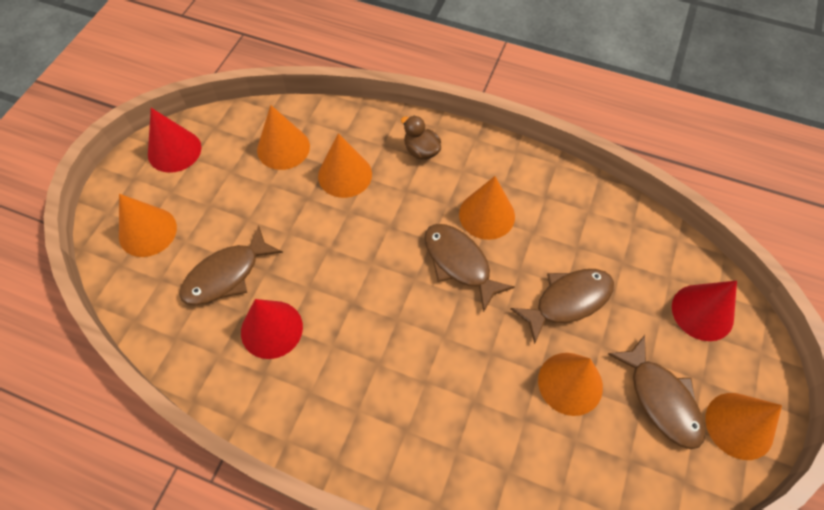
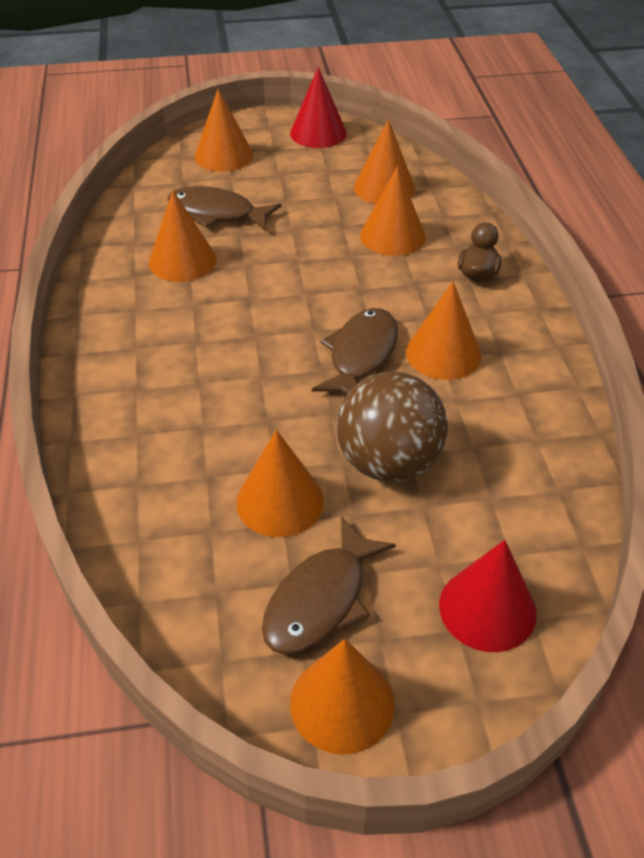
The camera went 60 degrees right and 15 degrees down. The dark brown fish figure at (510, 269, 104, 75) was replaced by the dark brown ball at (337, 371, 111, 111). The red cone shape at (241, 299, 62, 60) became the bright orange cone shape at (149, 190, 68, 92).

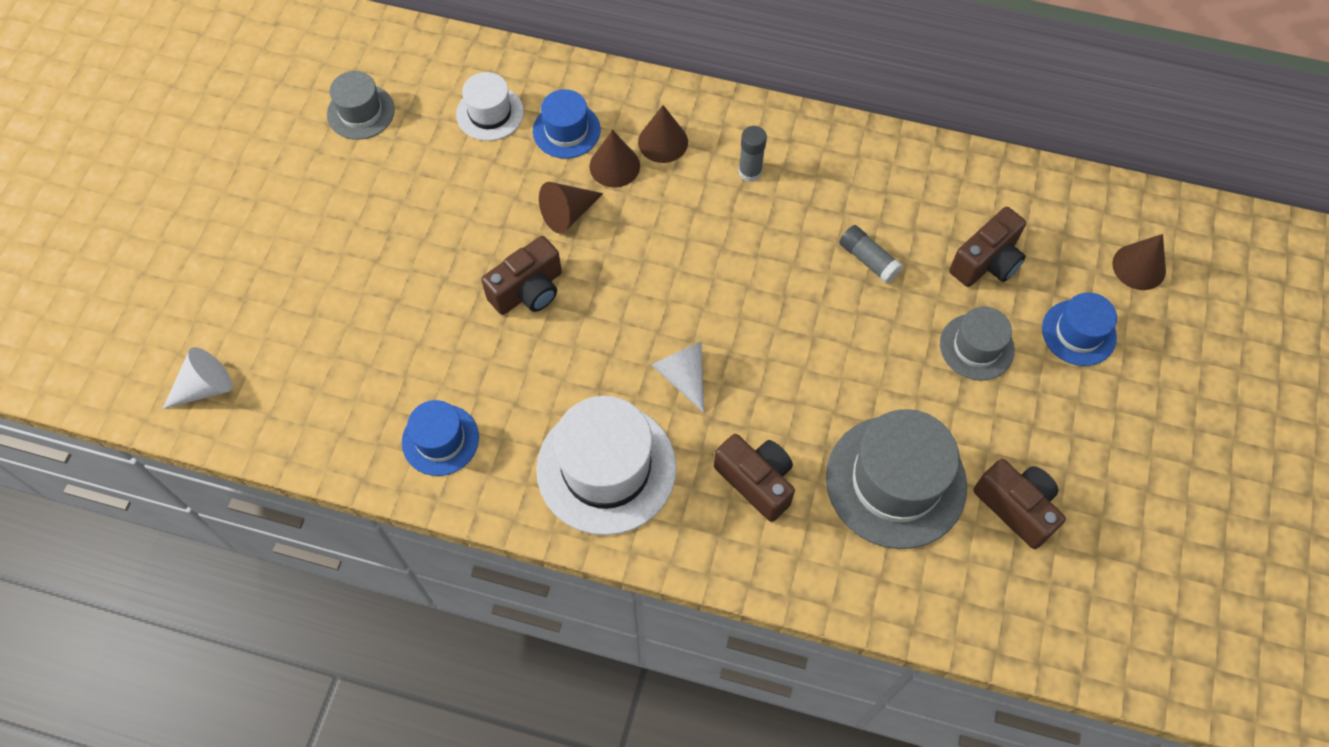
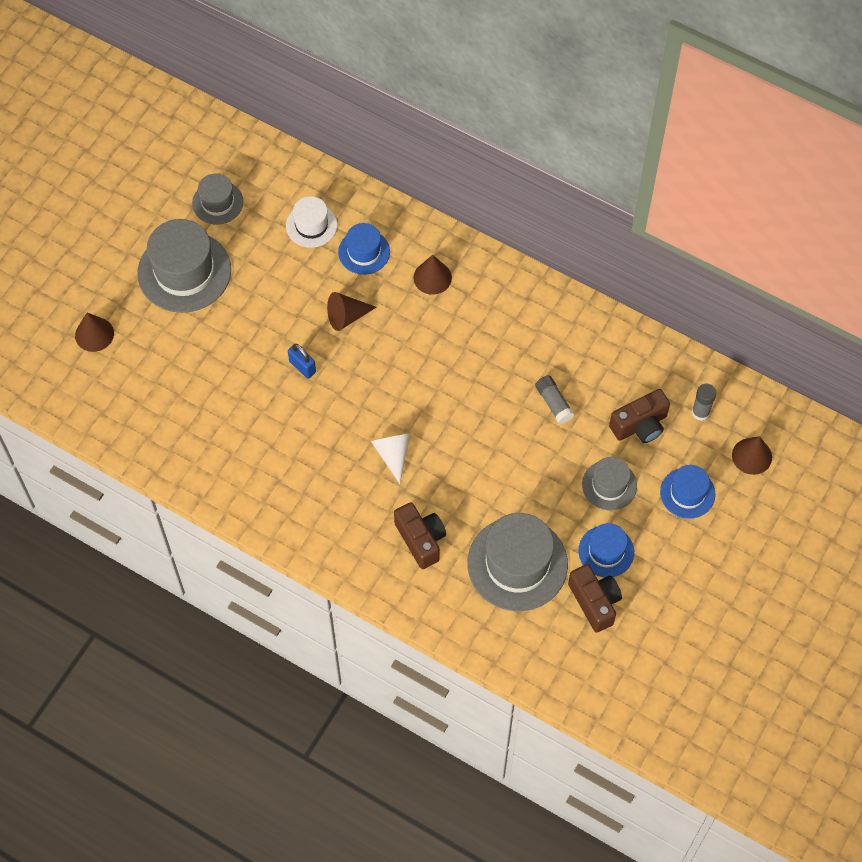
The camera went 15 degrees right and 0 degrees up. The grey stick of glue moved from (738, 126, 29, 56) to (692, 384, 24, 37). The dark brown cone shape moved from (589, 130, 51, 58) to (75, 312, 39, 40). The dark brown photo camera at (481, 236, 81, 79) was replaced by the cobalt padlock at (288, 344, 28, 35). The snow-white cone shape at (163, 347, 69, 62) disappeared. The snow-white tall hat at (536, 396, 141, 139) disappeared. The cobalt tall hat moved from (402, 400, 77, 76) to (578, 523, 56, 54). The grey tall hat at (137, 219, 94, 94) appeared.

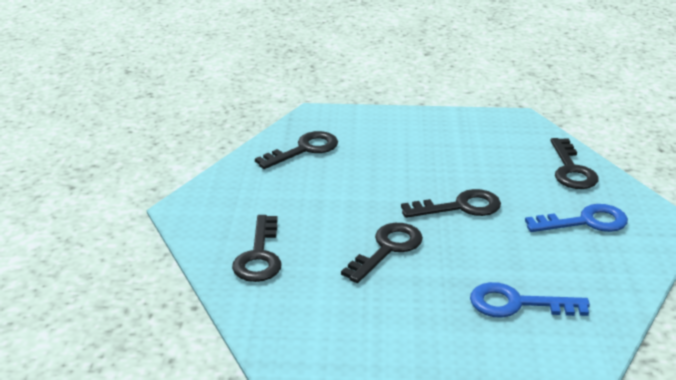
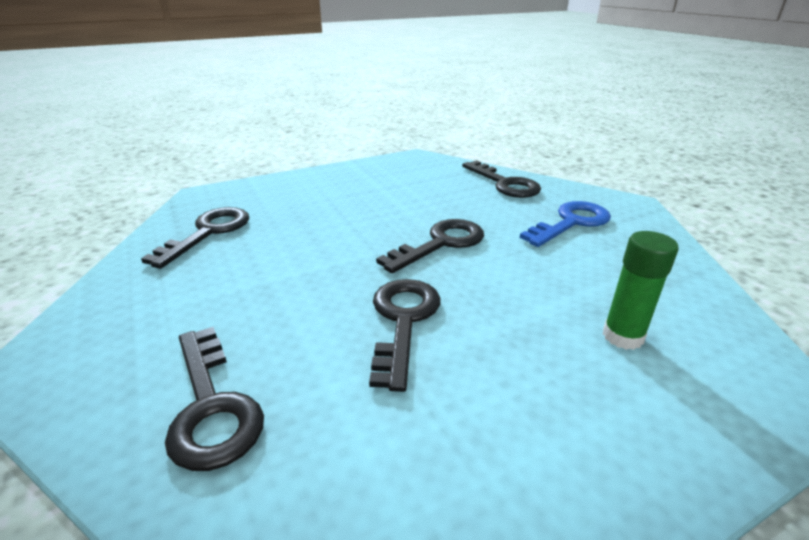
The camera went 30 degrees left and 0 degrees up. The cobalt door key at (470, 282, 120, 36) was replaced by the green stick of glue at (603, 231, 76, 119).

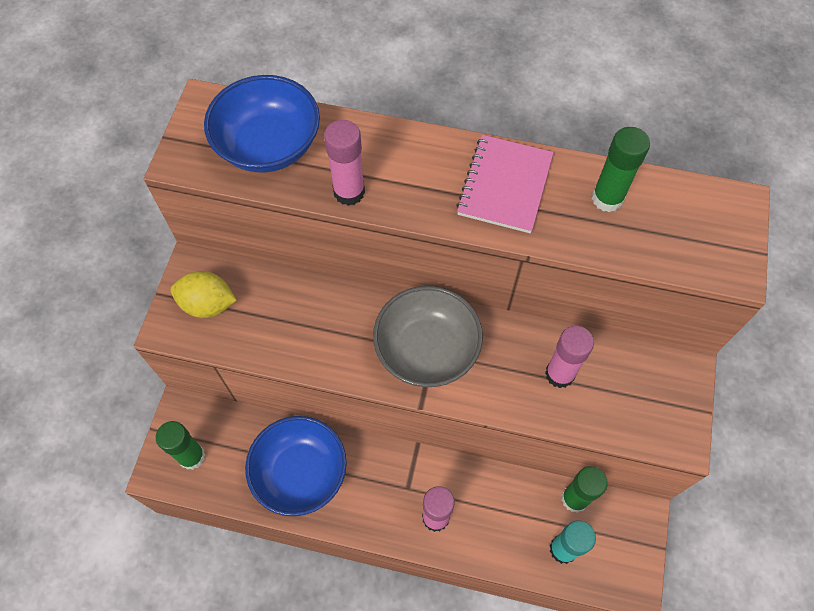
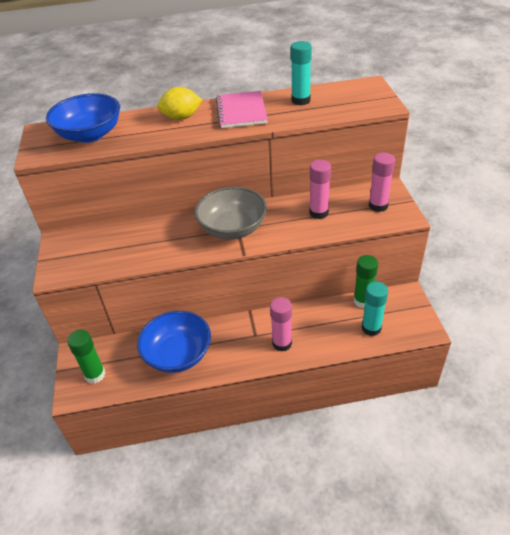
The camera went 20 degrees left and 20 degrees down. The rose-pink stick of glue moved from (324, 120, 41, 86) to (369, 152, 26, 60). The green stick of glue at (592, 127, 58, 85) became the aqua stick of glue at (291, 41, 21, 65). The yellow toy lemon moved from (171, 271, 66, 47) to (157, 87, 45, 33).

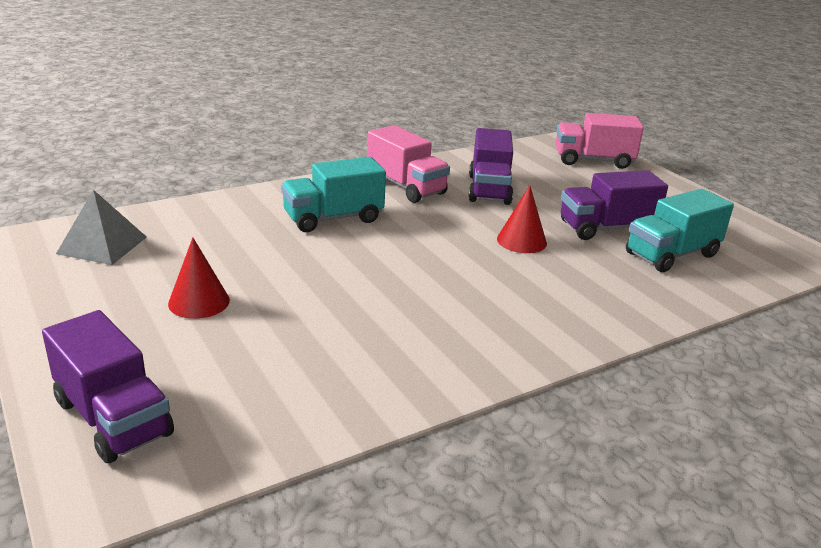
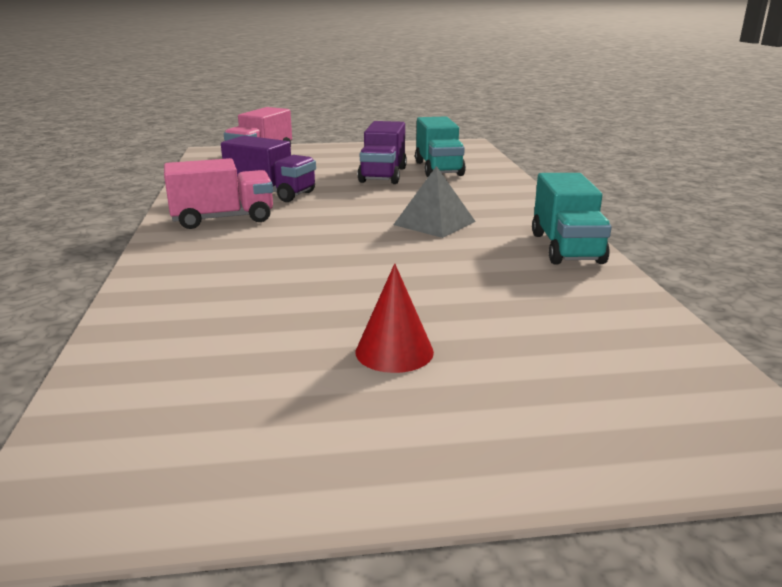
The camera went 65 degrees left and 5 degrees down. The aqua toy truck moved from (281, 157, 105, 75) to (532, 173, 80, 92). The red cone shape at (497, 185, 50, 68) disappeared. The grey solid pyramid moved from (56, 190, 91, 75) to (393, 166, 83, 72). The royal purple toy truck at (42, 310, 132, 153) disappeared.

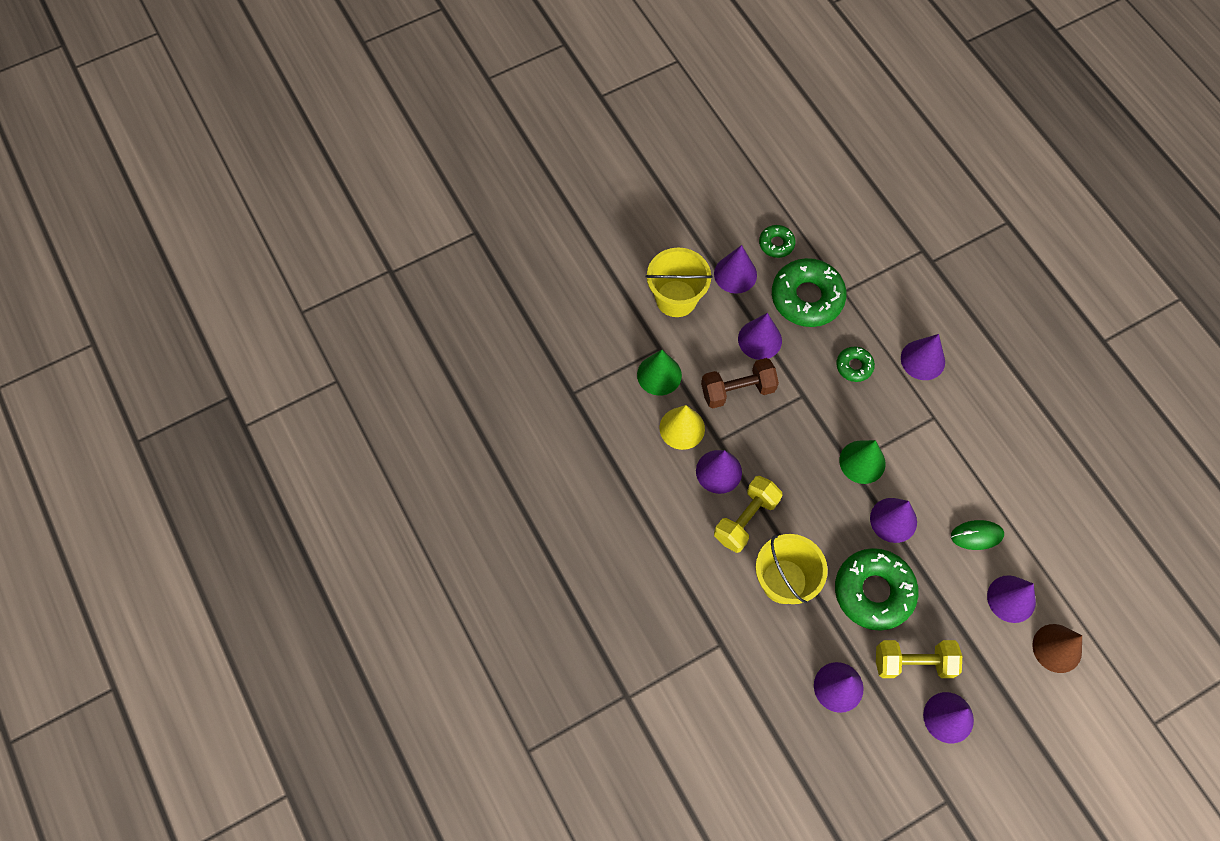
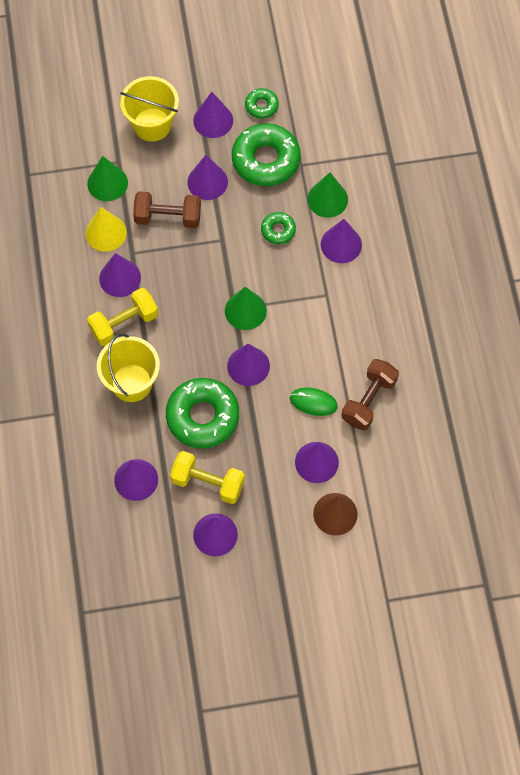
The camera went 20 degrees right and 0 degrees up. The green cone shape at (307, 173, 41, 45) appeared. The dark brown dumbbell at (341, 359, 58, 72) appeared.

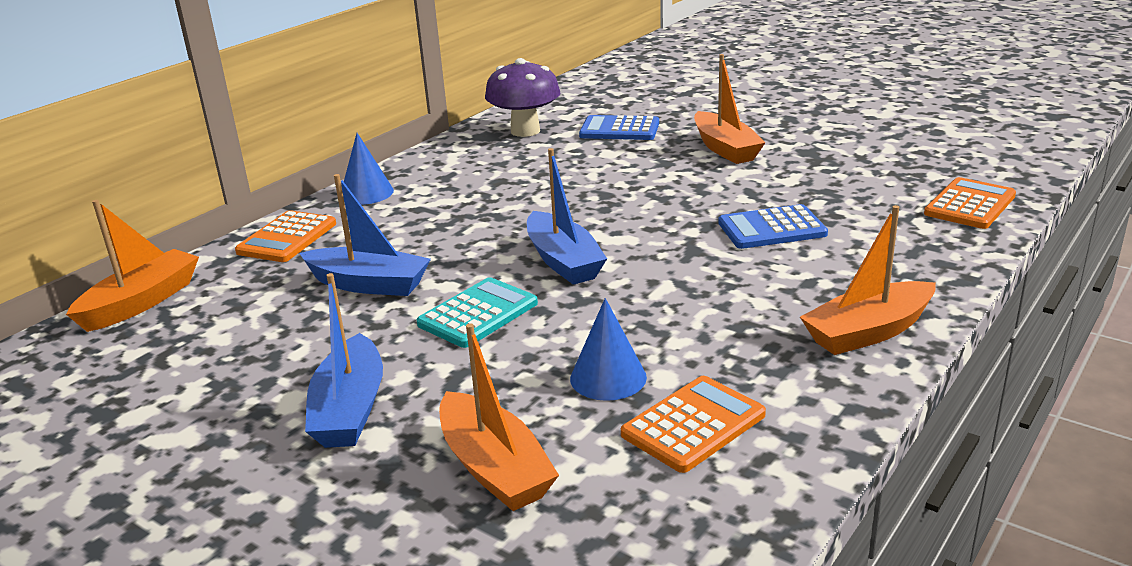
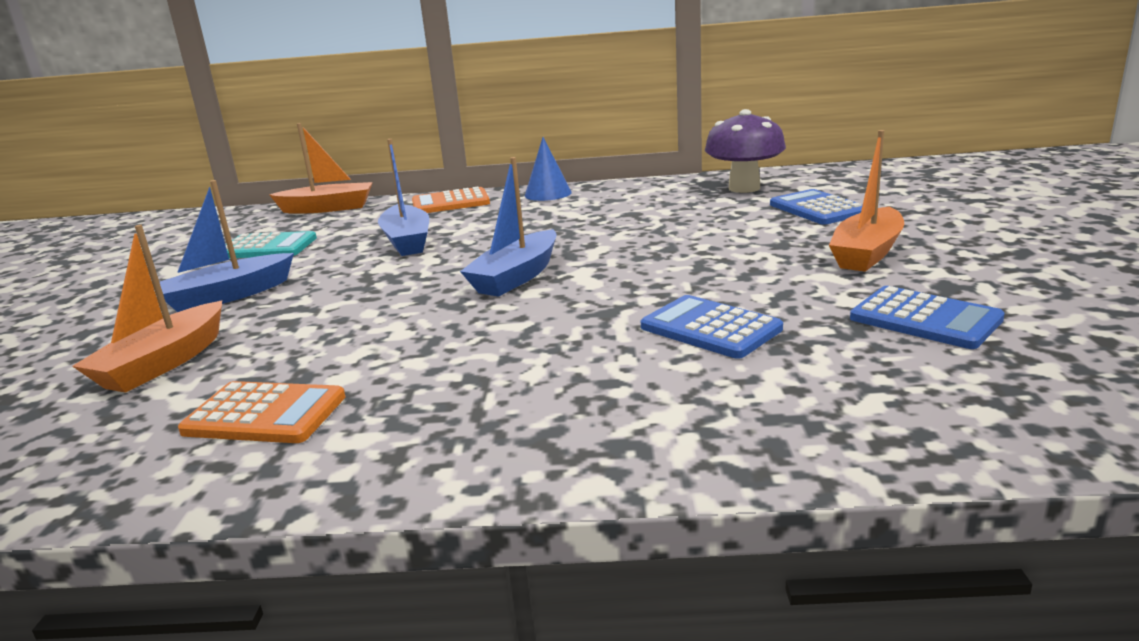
The camera went 55 degrees right and 5 degrees down. The bright orange calculator at (924, 177, 92, 52) disappeared. The bright orange boat at (800, 205, 136, 150) disappeared. The aqua calculator moved from (416, 277, 122, 71) to (226, 231, 91, 27). The cobalt cone shape at (570, 298, 77, 103) disappeared. The cobalt calculator at (850, 286, 155, 63) appeared.

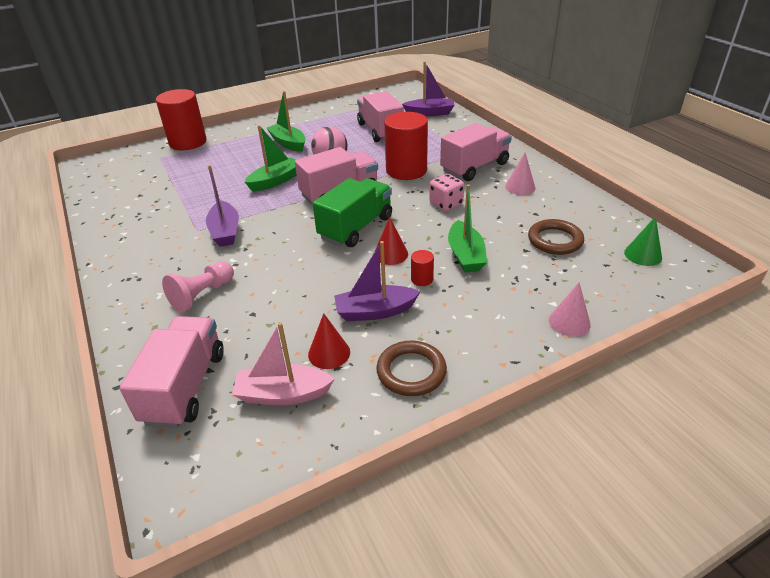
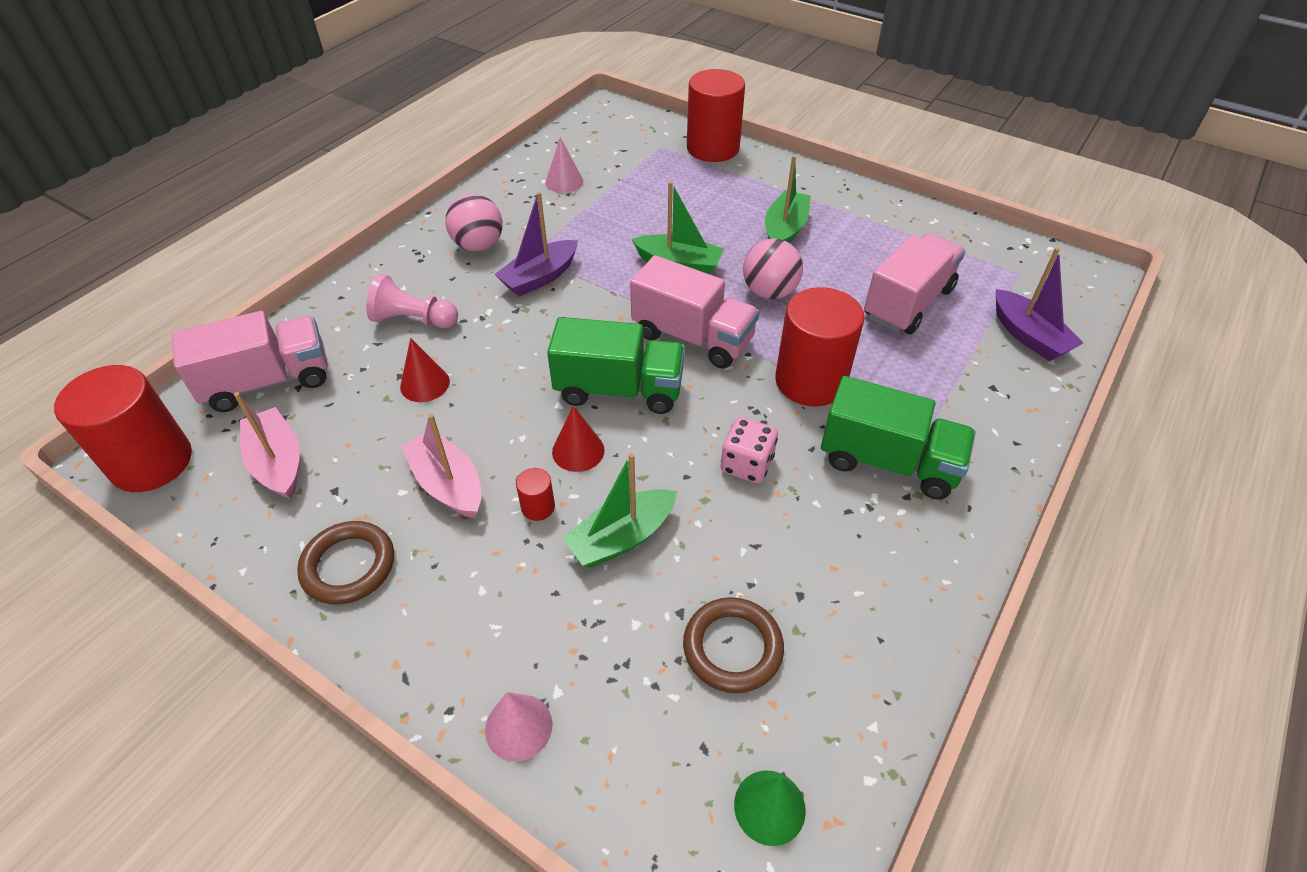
The camera went 60 degrees right and 10 degrees up. The rose-pink toy truck at (440, 123, 72, 58) became the green toy truck at (821, 376, 155, 124). The rose-pink cone shape moved from (505, 153, 31, 42) to (545, 137, 38, 56). The royal purple boat at (334, 241, 86, 80) became the rose-pink boat at (401, 414, 80, 104). The red cone shape moved from (308, 313, 42, 56) to (400, 338, 50, 64). The rose-pink ball at (445, 194, 58, 57) appeared. The red solid cylinder at (54, 365, 138, 127) appeared.

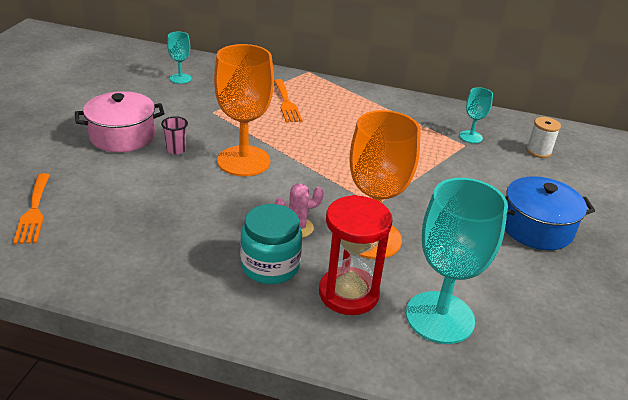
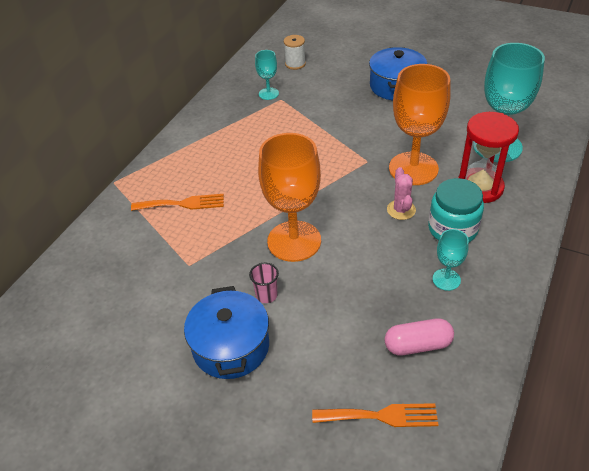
The camera went 75 degrees left and 10 degrees up. The aqua chalice moved from (167, 32, 25, 52) to (433, 229, 36, 62). The rose-pink pot at (75, 91, 90, 61) became the cobalt pot at (184, 286, 85, 93). The rose-pink pill at (385, 318, 69, 37) appeared.

